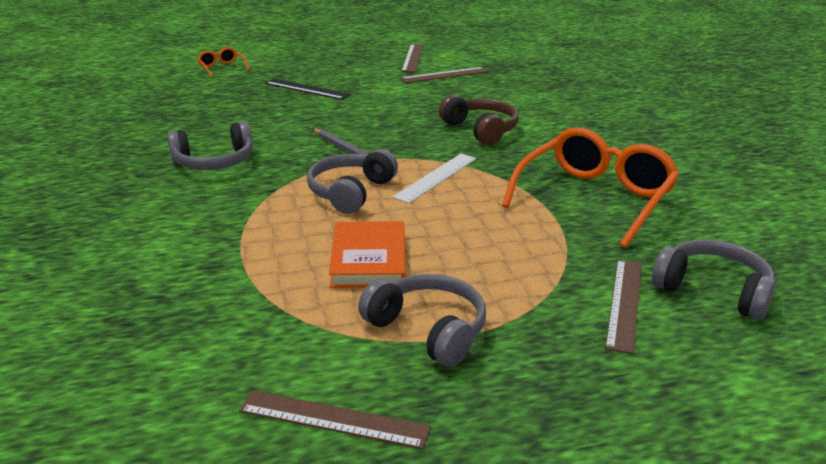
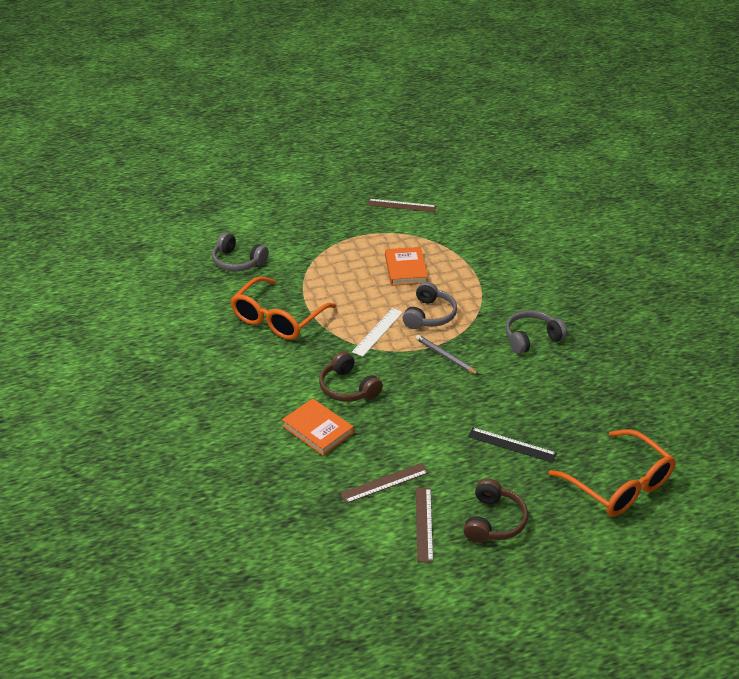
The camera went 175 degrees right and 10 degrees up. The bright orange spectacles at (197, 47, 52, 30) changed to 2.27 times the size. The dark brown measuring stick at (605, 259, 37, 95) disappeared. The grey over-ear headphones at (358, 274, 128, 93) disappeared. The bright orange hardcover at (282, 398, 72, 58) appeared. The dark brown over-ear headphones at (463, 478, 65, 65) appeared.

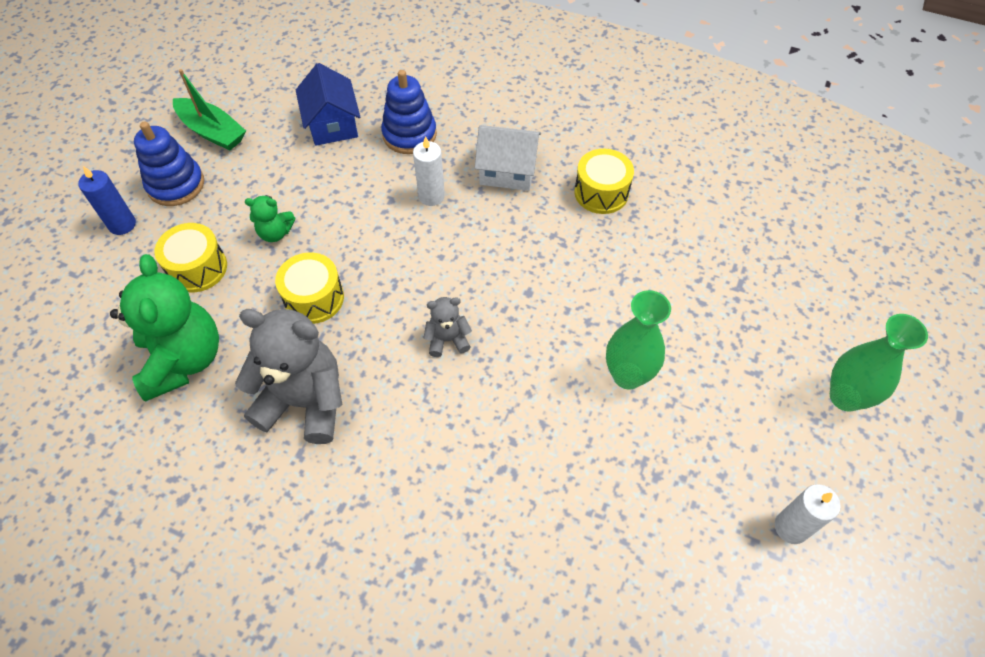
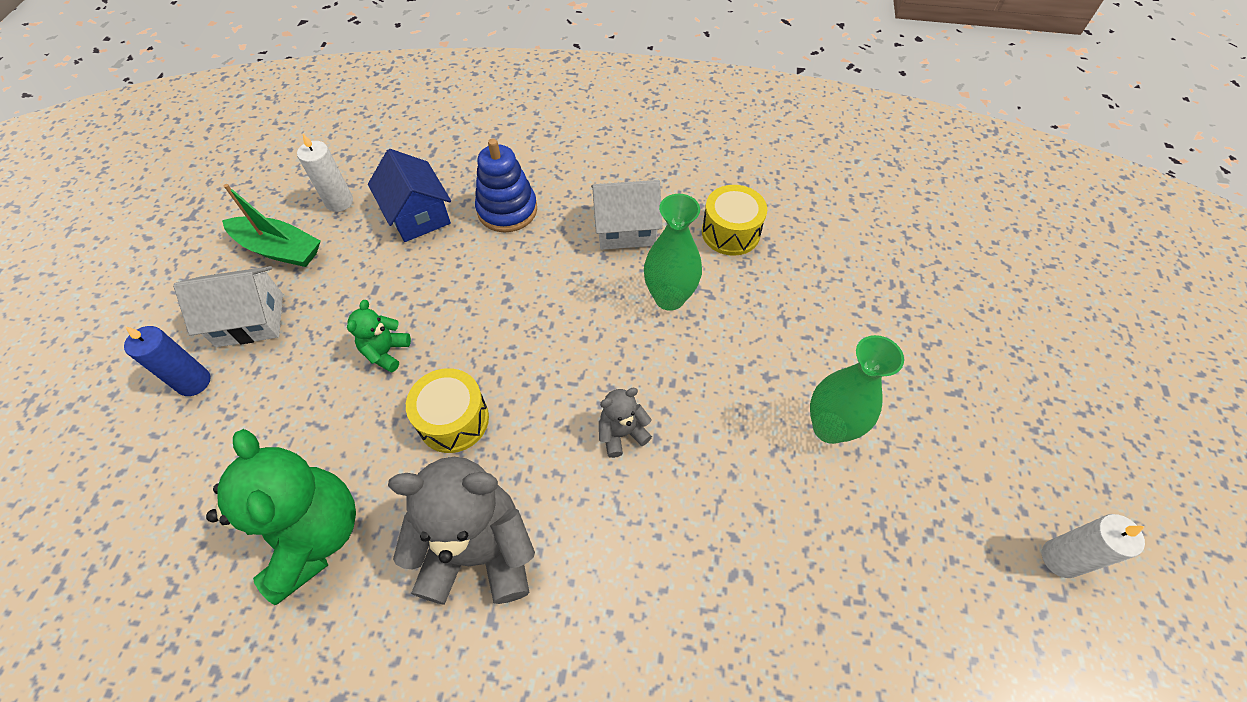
The camera went 15 degrees left and 0 degrees up. The cobalt stacking rings at (134, 121, 70, 85) was replaced by the snow-white cottage at (173, 266, 110, 81). The snow-white wax candle moved from (413, 136, 32, 70) to (297, 134, 56, 78). The green teddy bear at (245, 195, 50, 47) turned 120 degrees clockwise. The yellow drum at (154, 223, 73, 69) disappeared. The green flower vase moved from (830, 314, 98, 98) to (644, 194, 58, 117).

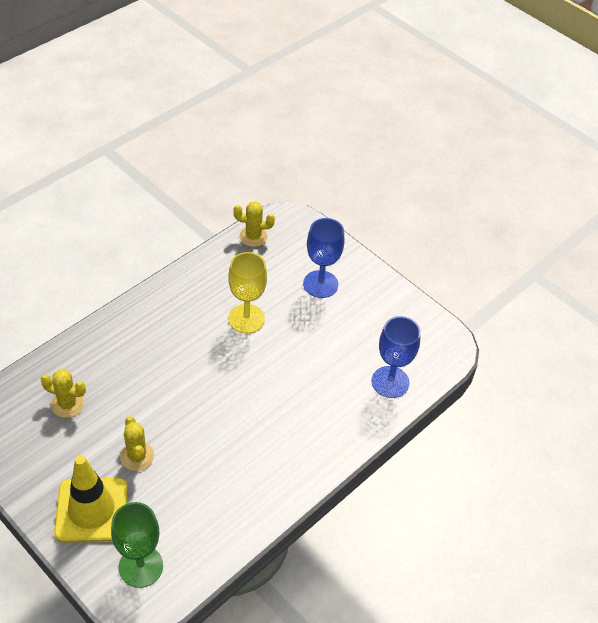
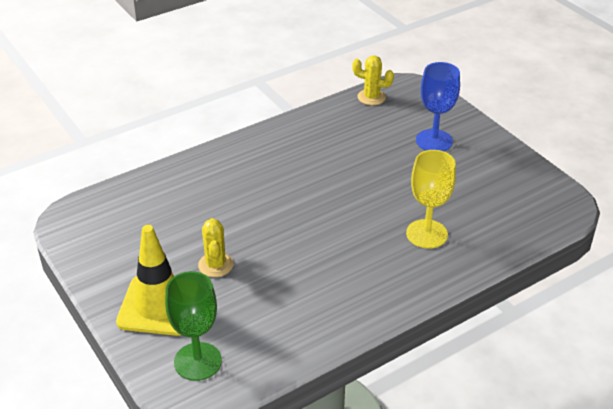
The camera went 15 degrees right and 10 degrees down. The yellow chalice moved from (228, 252, 39, 82) to (406, 150, 50, 99). The cobalt chalice at (372, 316, 49, 82) disappeared. The yellow prickly plant at (41, 369, 45, 49) disappeared.

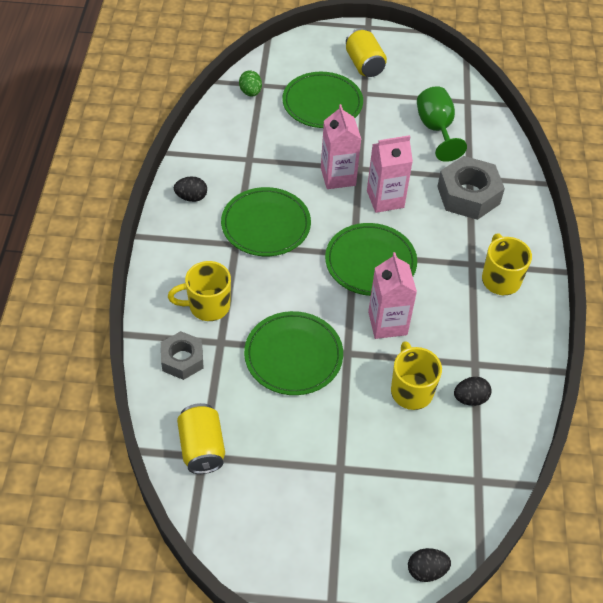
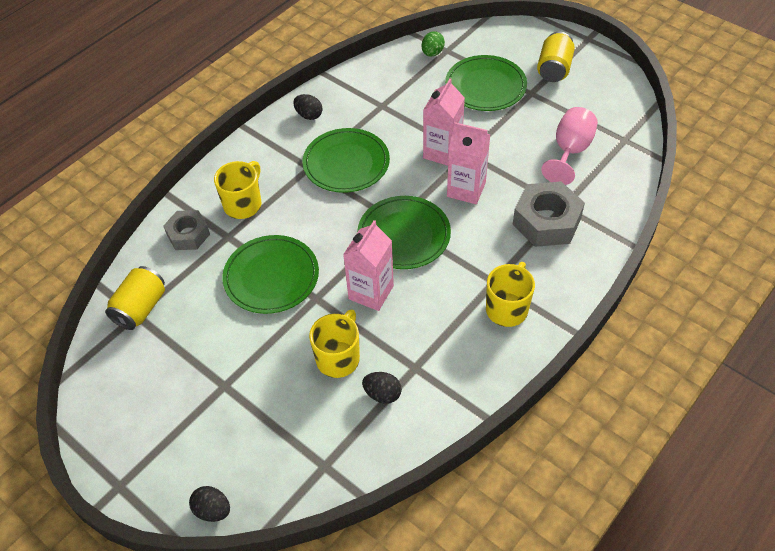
The camera went 40 degrees right and 0 degrees up. The green chalice at (417, 86, 50, 76) became the rose-pink chalice at (541, 107, 57, 78). The yellow tea mug at (168, 261, 63, 60) turned 90 degrees clockwise.

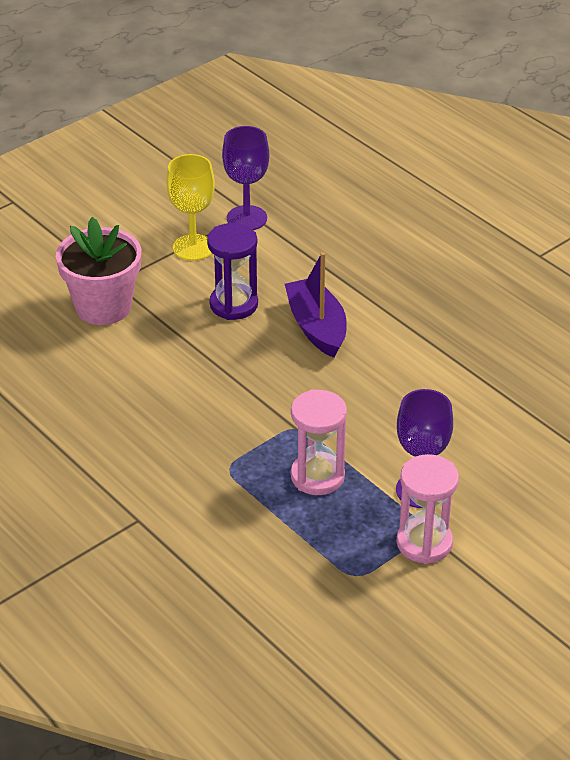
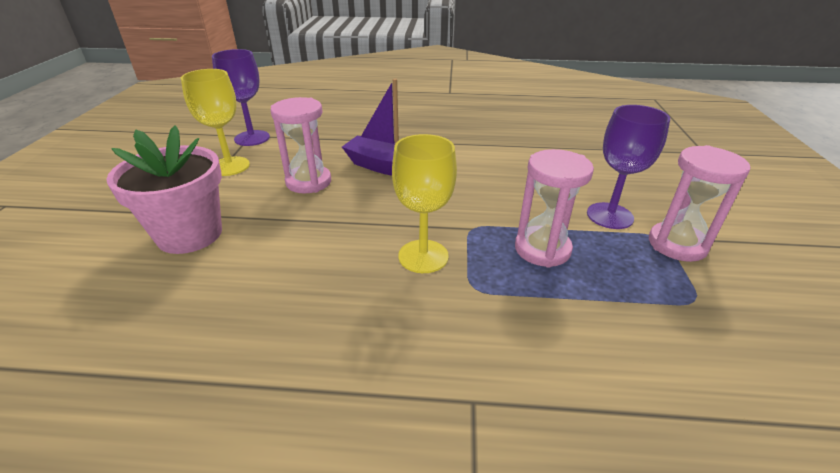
The camera went 45 degrees left and 5 degrees down. The royal purple hourglass at (207, 223, 51, 97) became the rose-pink hourglass at (270, 97, 61, 96). The yellow chalice at (392, 134, 65, 139) appeared.

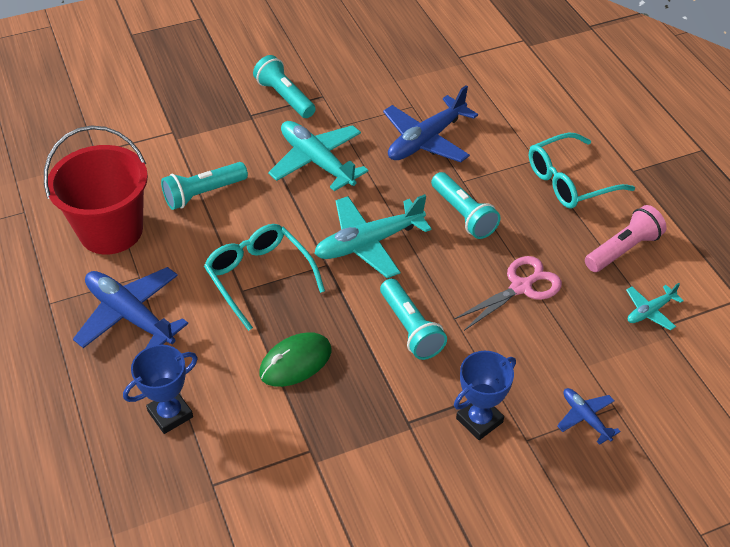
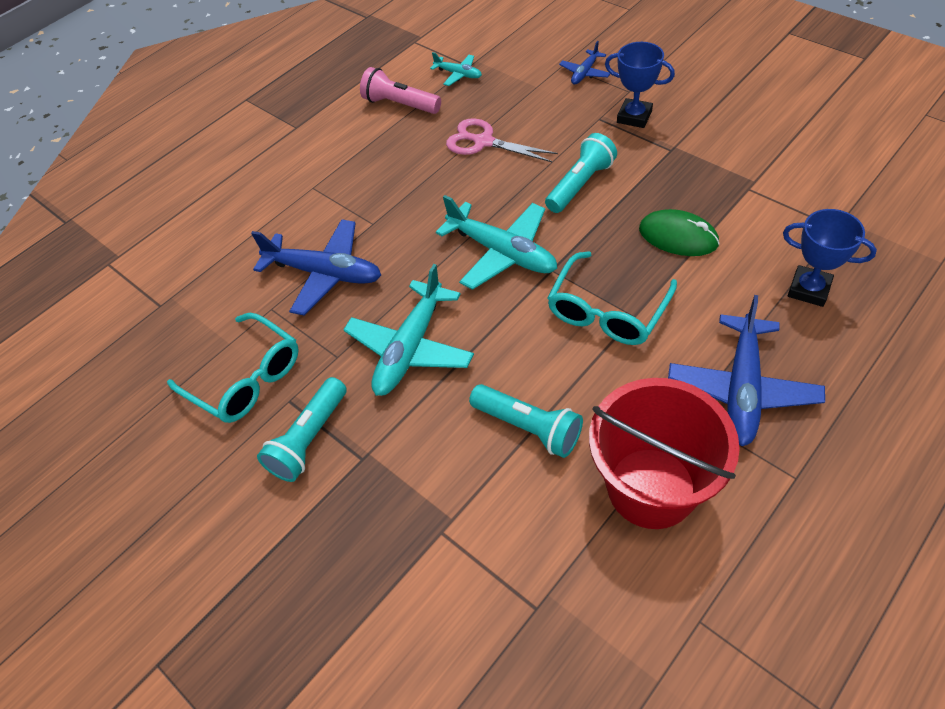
The camera went 110 degrees left and 5 degrees up. The aqua spectacles moved from (529, 132, 106, 76) to (167, 313, 132, 110). The aqua flashlight at (431, 172, 70, 67) disappeared.

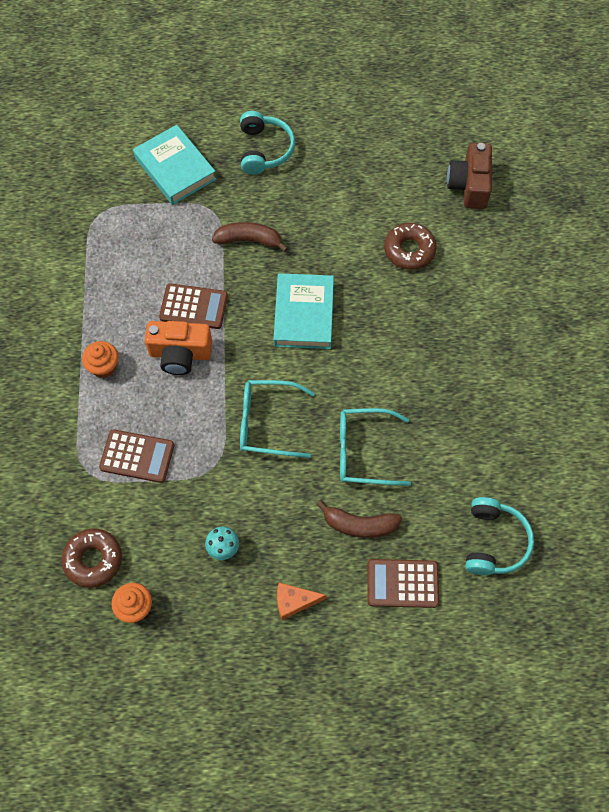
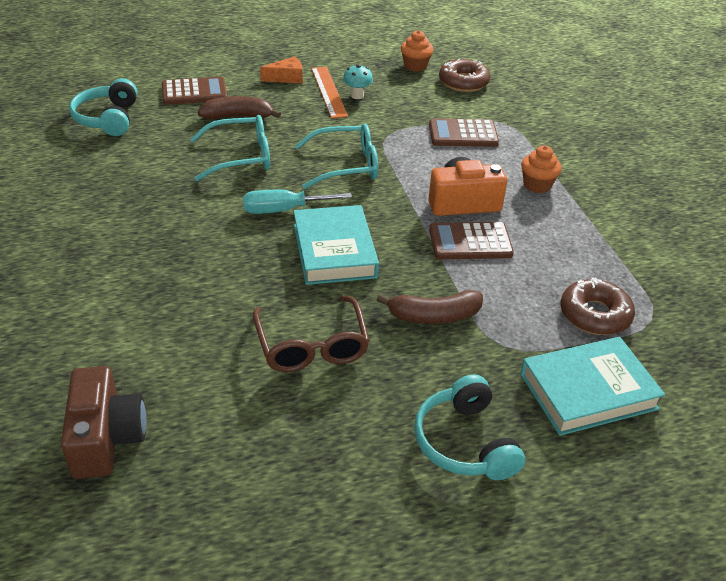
The camera went 165 degrees right and 25 degrees down. The aqua hardcover at (133, 125, 83, 80) turned 60 degrees counterclockwise. The dark brown doughnut moved from (384, 223, 53, 47) to (561, 277, 74, 58). The bright orange measuring stick at (311, 67, 37, 51) appeared. The aqua flat screwdriver at (243, 190, 109, 24) appeared. The dark brown spectacles at (253, 295, 117, 77) appeared.

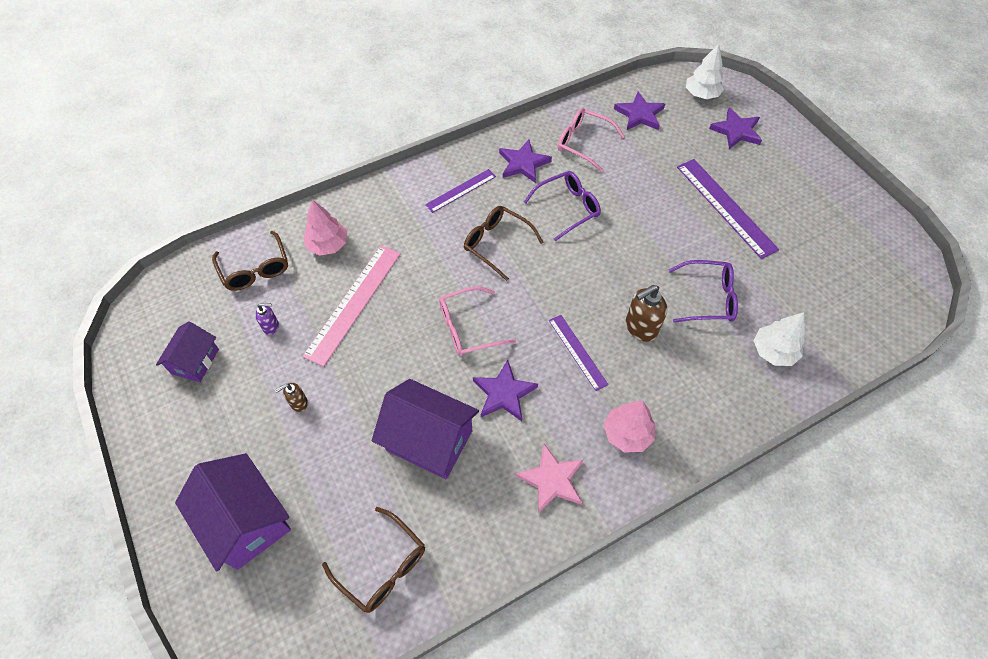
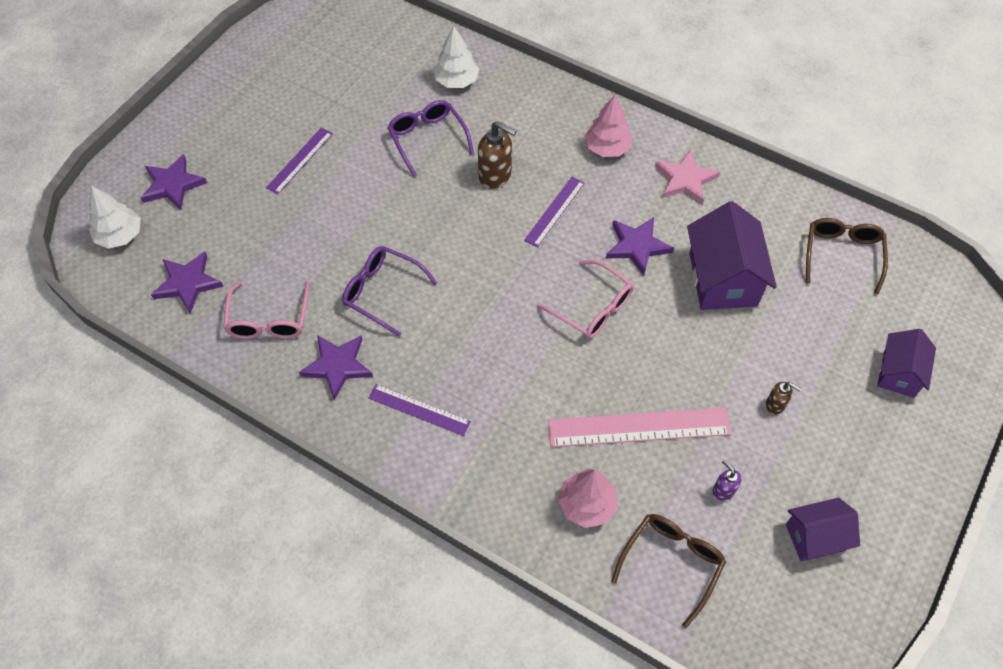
The camera went 120 degrees left and 0 degrees up. The royal purple measuring stick at (677, 159, 102, 100) changed to 0.59 times the size. The dark brown spectacles at (464, 206, 79, 75) disappeared. The royal purple cottage at (175, 453, 116, 119) changed to 0.61 times the size.

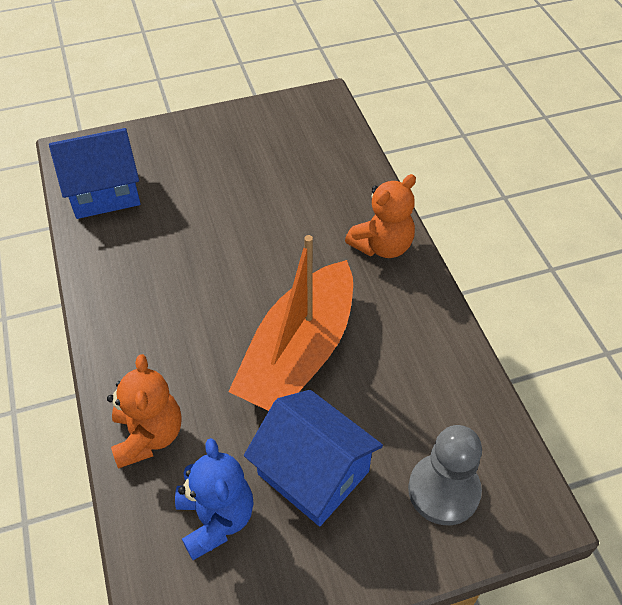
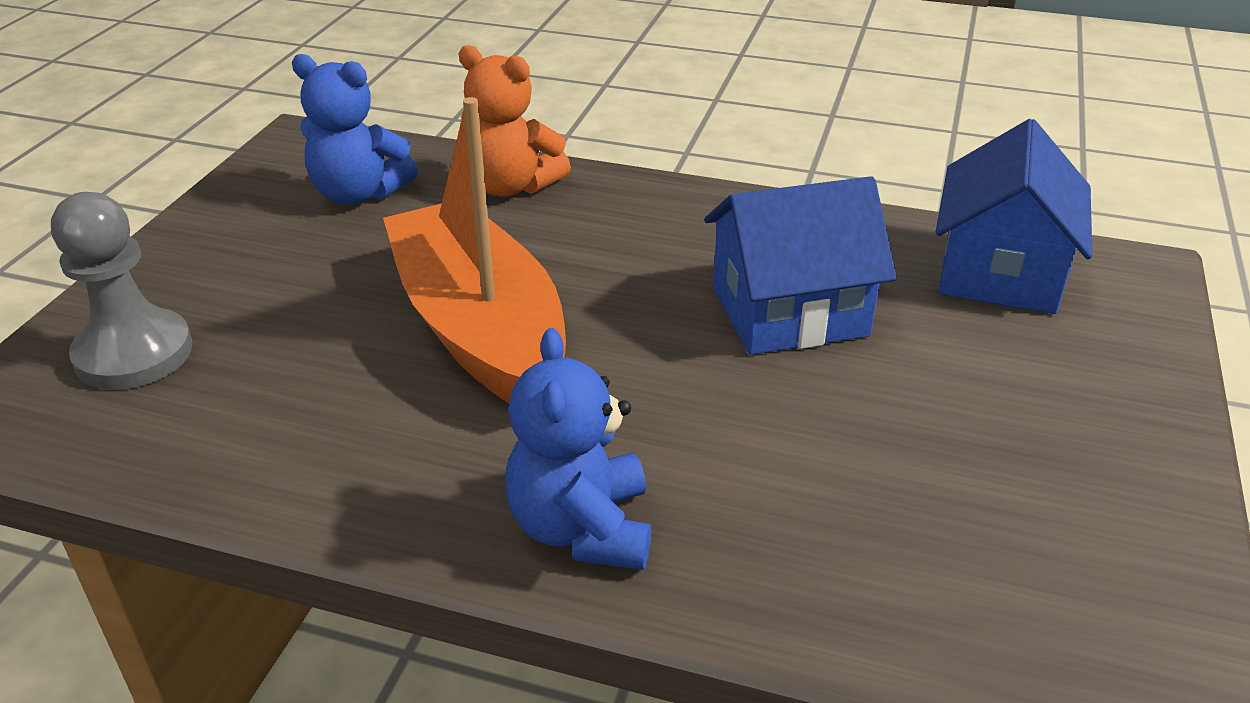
The camera went 125 degrees right and 15 degrees down. The bright orange teddy bear at (345, 174, 71, 84) became the cobalt teddy bear at (505, 328, 147, 242). The cobalt cottage moved from (244, 390, 139, 136) to (704, 176, 193, 179).

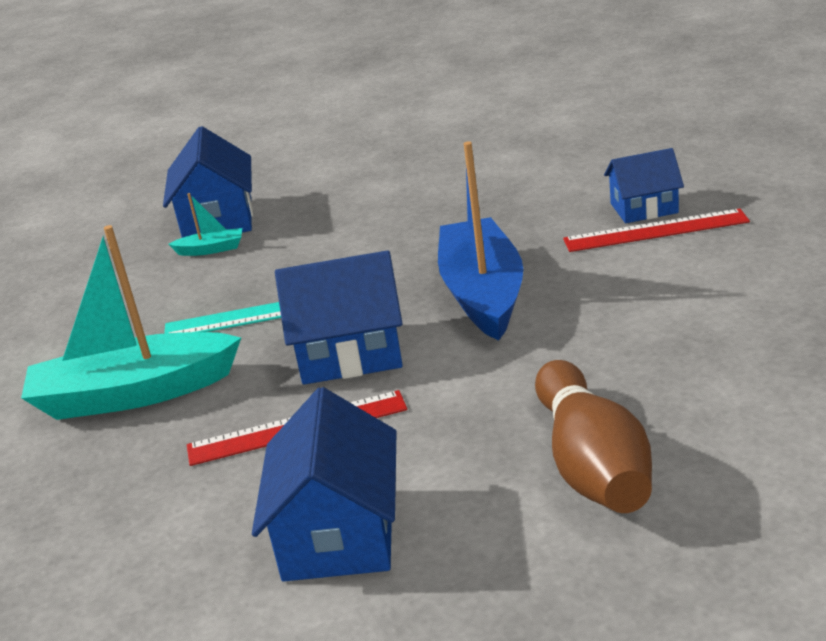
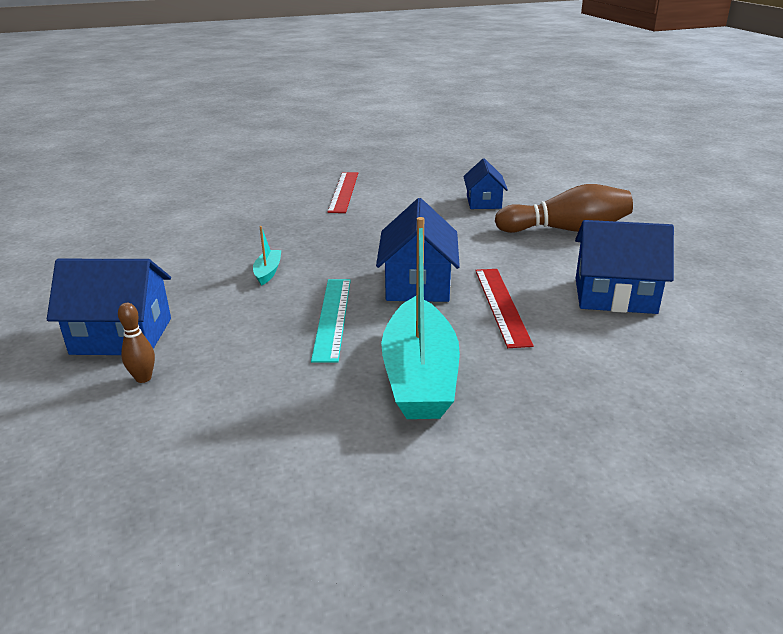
The camera went 85 degrees left and 0 degrees up. The cobalt boat at (438, 141, 85, 200) disappeared. The cobalt cottage moved from (604, 148, 80, 75) to (463, 158, 45, 51). The aqua boat moved from (168, 193, 74, 63) to (253, 226, 28, 60). The dark brown tenpin at (118, 303, 37, 80) appeared.

